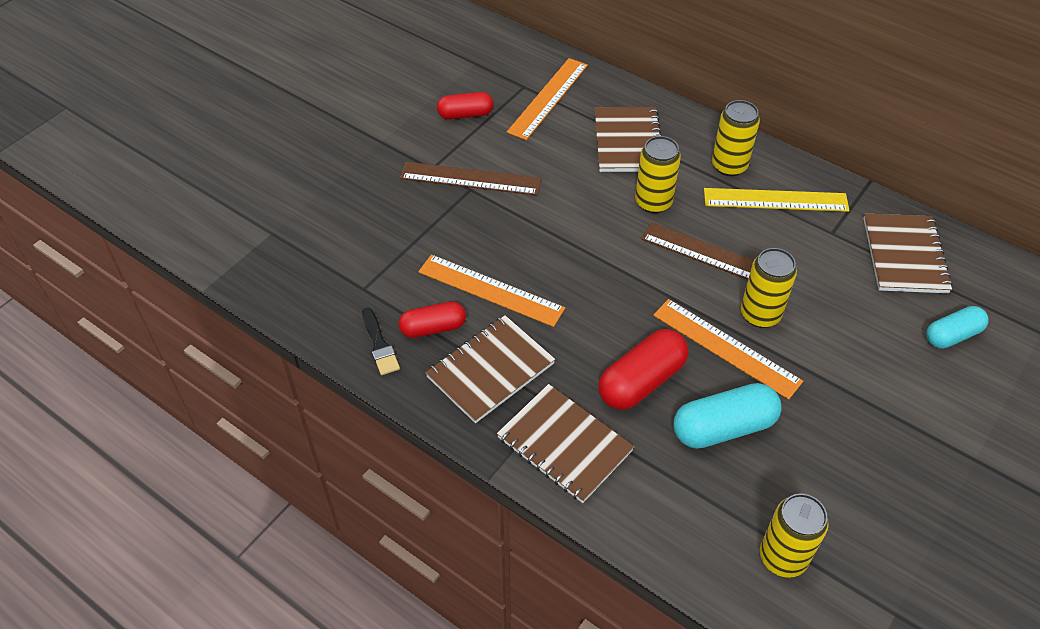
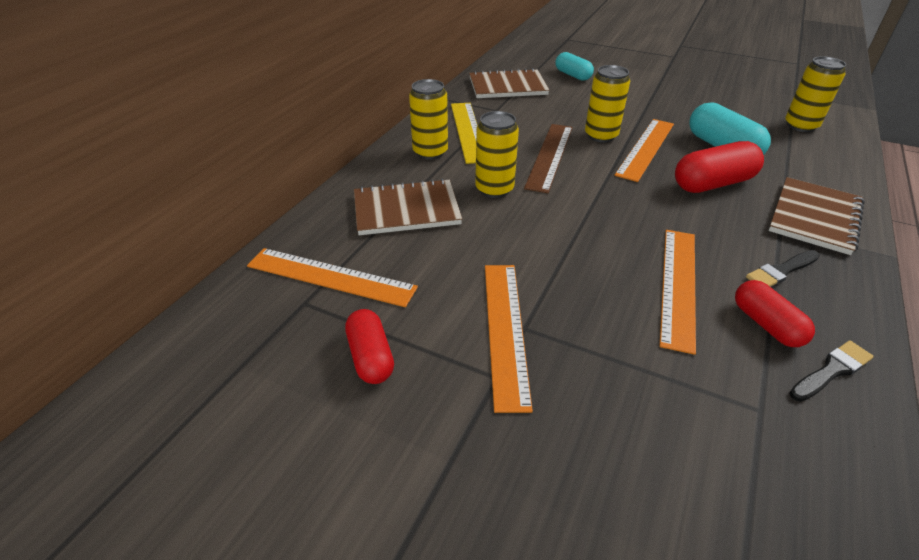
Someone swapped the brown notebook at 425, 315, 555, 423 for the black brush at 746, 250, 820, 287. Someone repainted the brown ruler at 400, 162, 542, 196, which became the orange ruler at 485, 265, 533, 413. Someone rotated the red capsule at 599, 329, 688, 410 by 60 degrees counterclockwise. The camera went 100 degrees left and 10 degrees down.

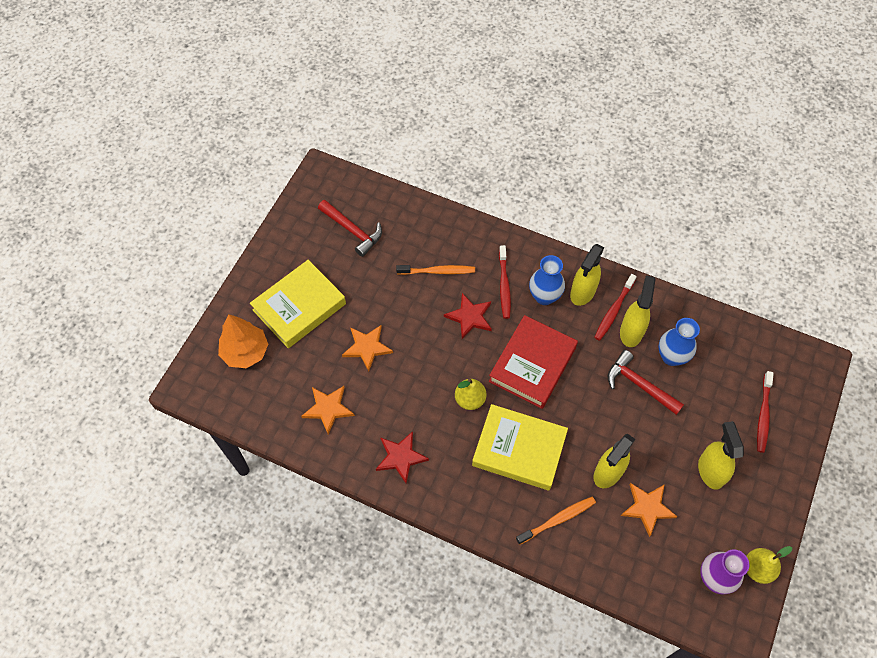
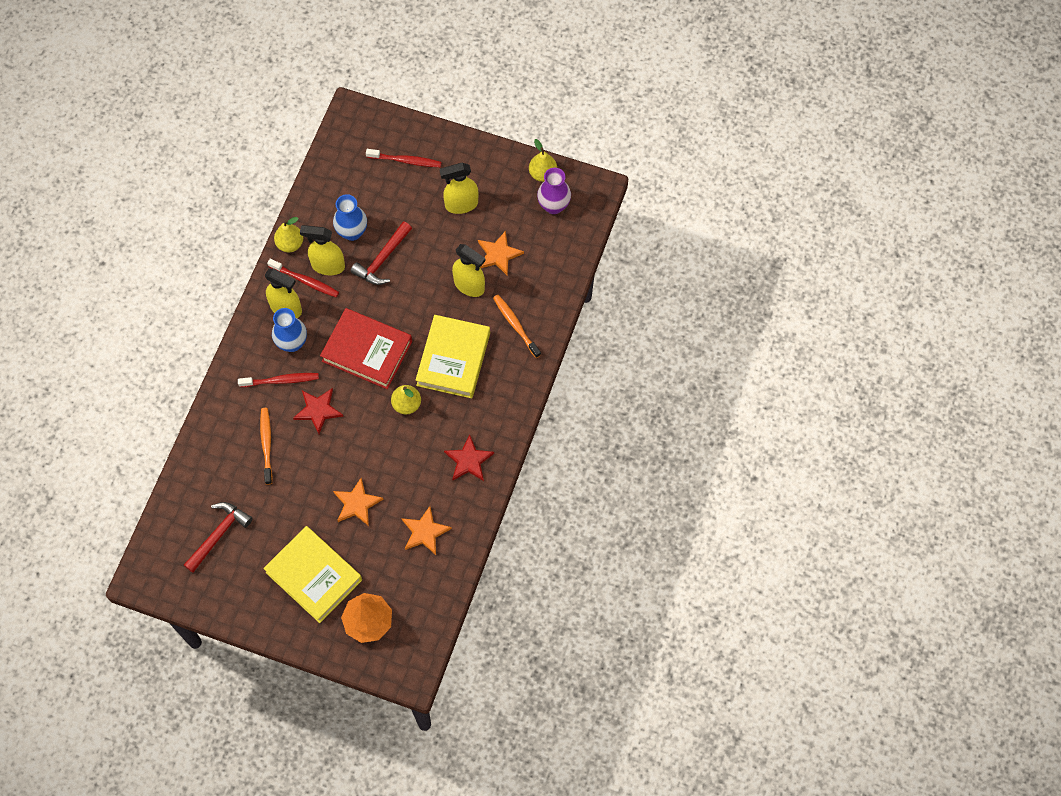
Someone put down the yellow pear at 274, 217, 303, 252. The camera went 95 degrees left and 5 degrees up.

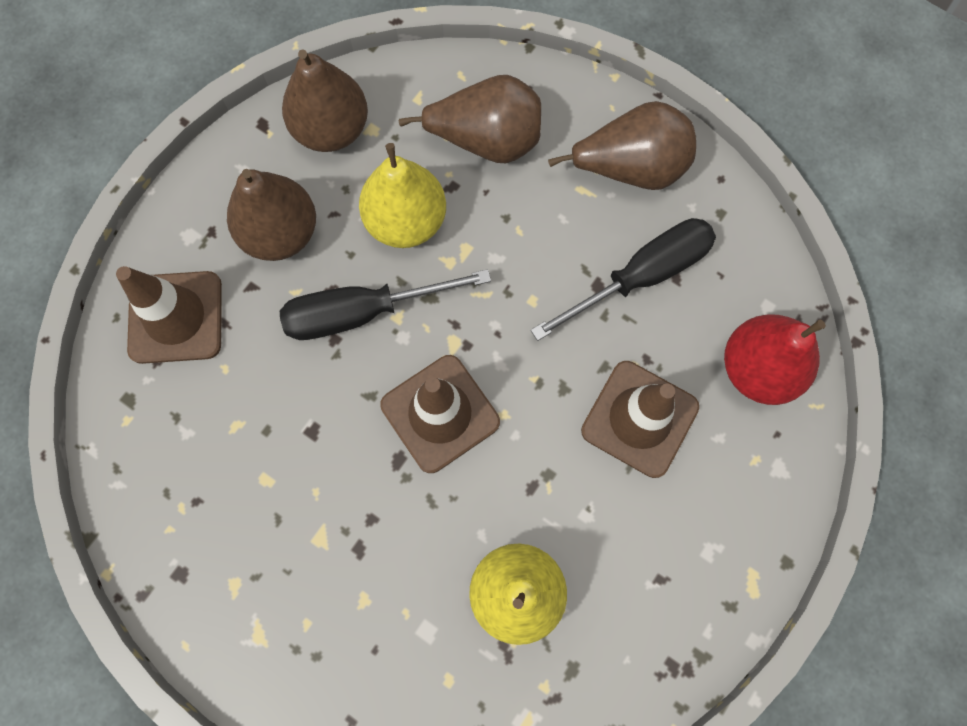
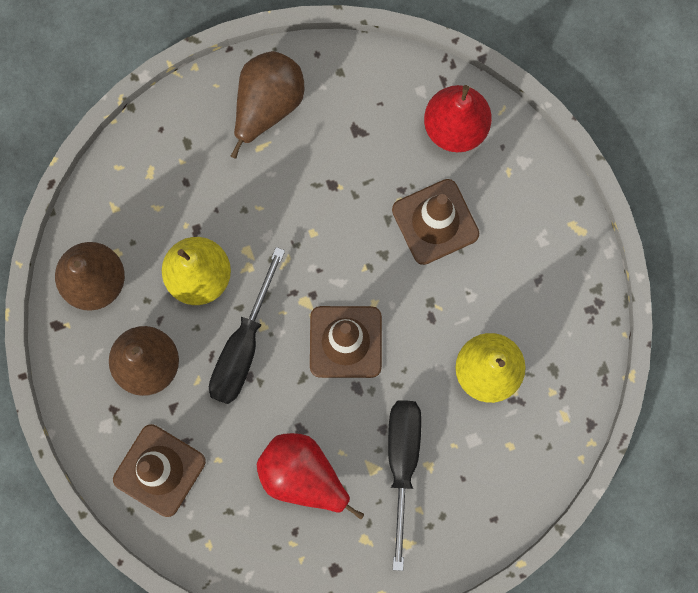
Someone took away the brown pear at 399, 75, 541, 163. Someone put down the red pear at 257, 433, 364, 519. Someone carried the black screwdriver from 531, 218, 716, 341 to 388, 400, 421, 571. The camera went 55 degrees left and 5 degrees up.

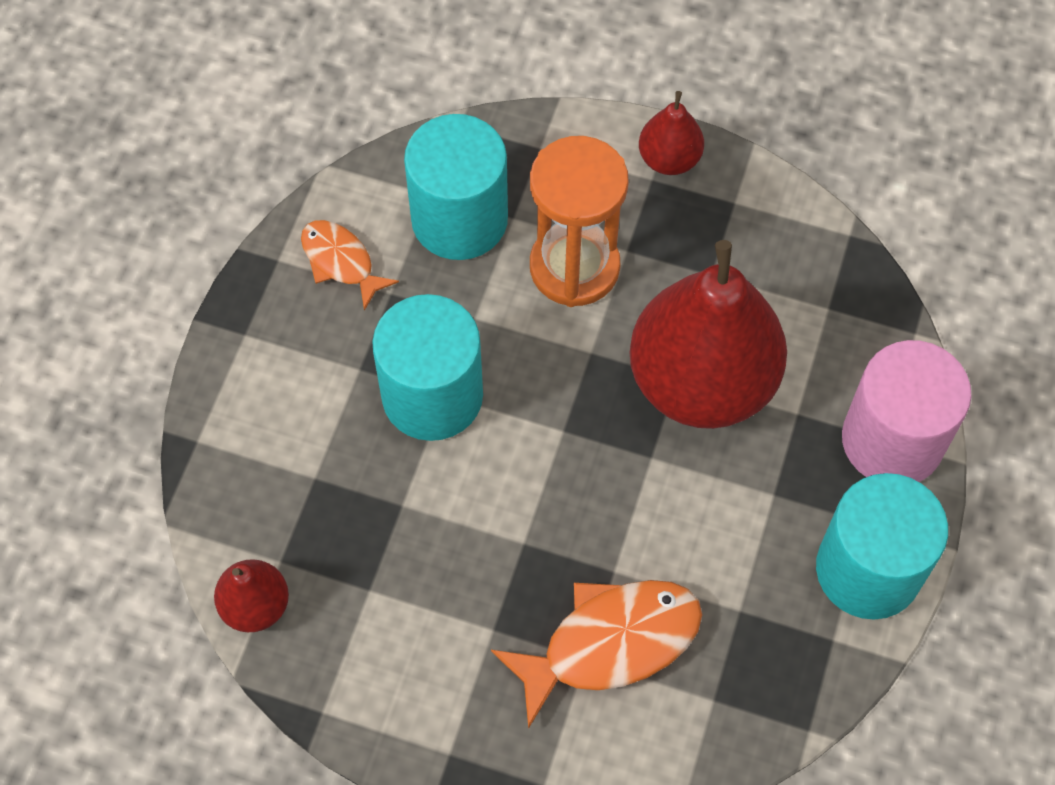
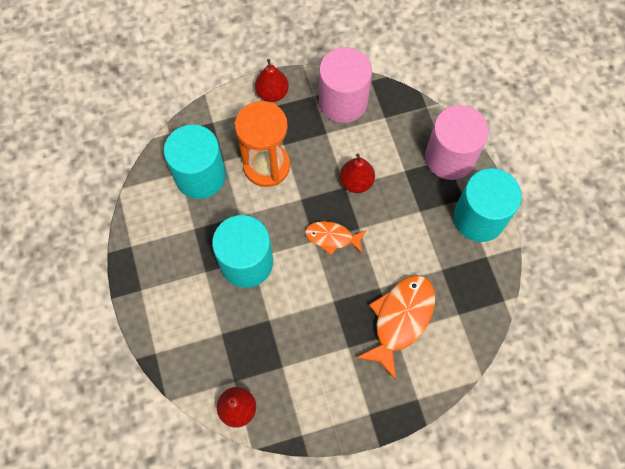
Someone put down the pink cylinder at 319, 47, 372, 123. Someone carried the orange fish from 301, 220, 399, 311 to 305, 221, 367, 255. Someone scaled the red pear at 629, 240, 787, 429 by 0.45. The camera went 35 degrees left and 5 degrees up.

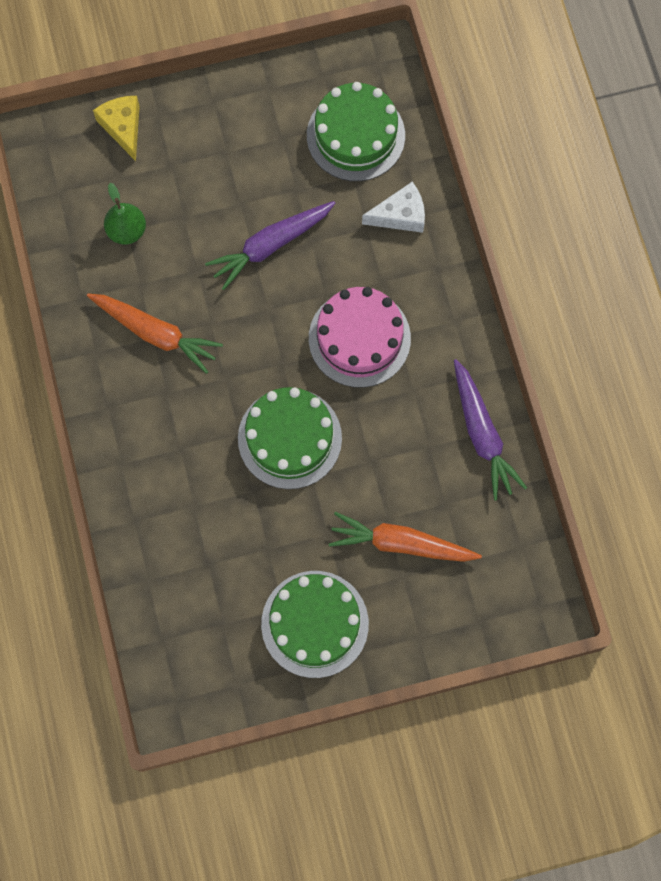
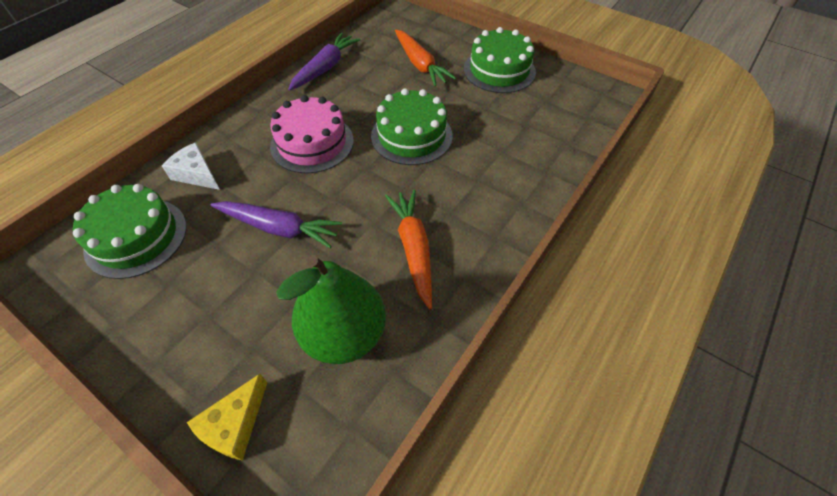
Someone scaled the green pear at 104, 183, 146, 245 by 1.89. The camera went 130 degrees left and 20 degrees down.

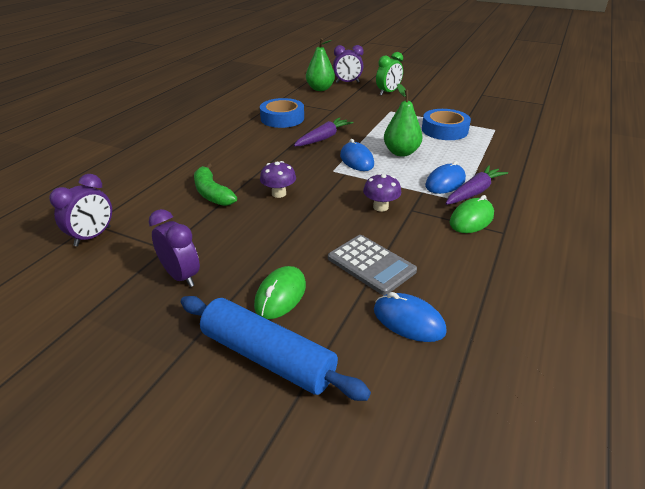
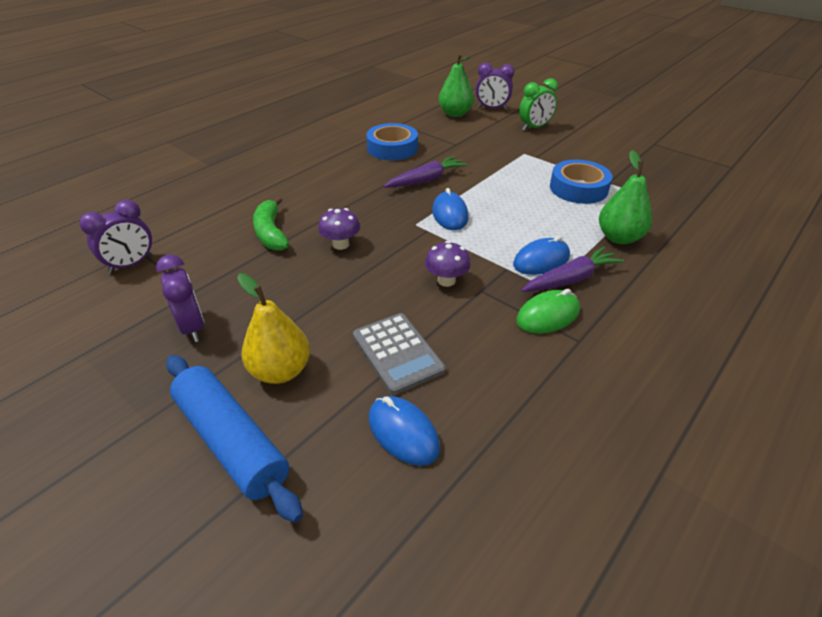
Someone carried the green pear from 384, 84, 423, 157 to 599, 150, 652, 244. Someone swapped the green mouse at 254, 266, 306, 319 for the yellow pear at 237, 273, 310, 384. The camera went 15 degrees right and 5 degrees up.

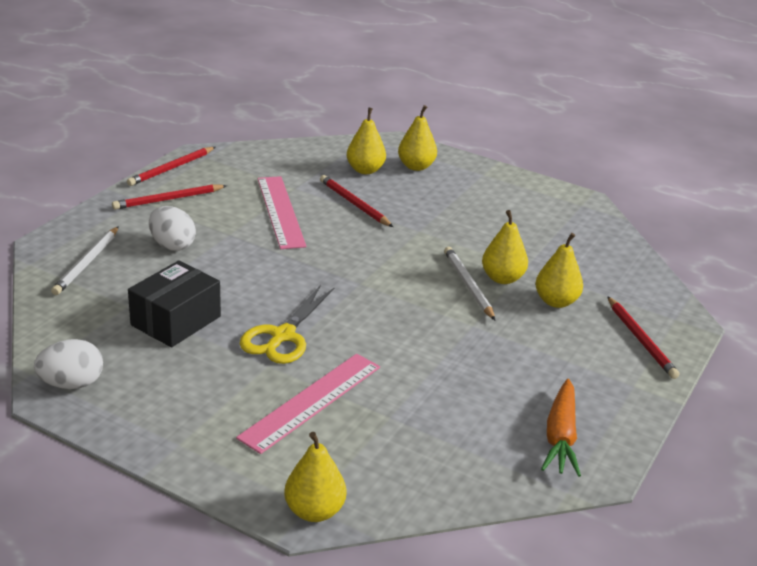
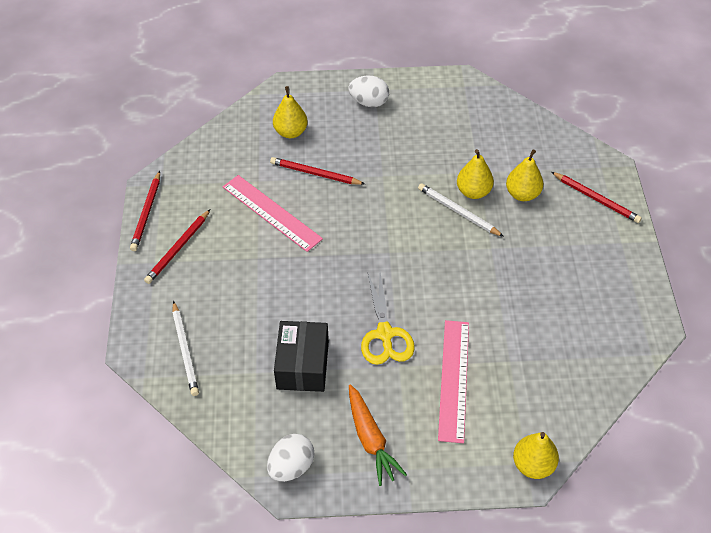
Someone took away the yellow pear at 398, 105, 437, 171. Someone carried the white egg from 149, 206, 196, 251 to 348, 76, 389, 107. Someone carried the orange carrot from 541, 379, 581, 477 to 349, 384, 407, 486. The camera went 30 degrees left and 20 degrees up.

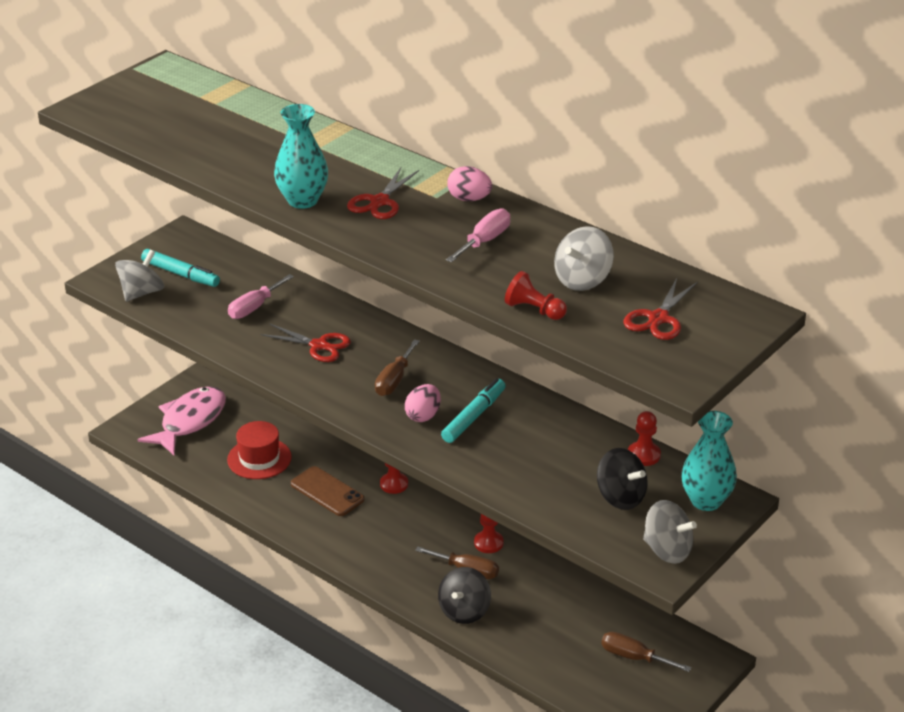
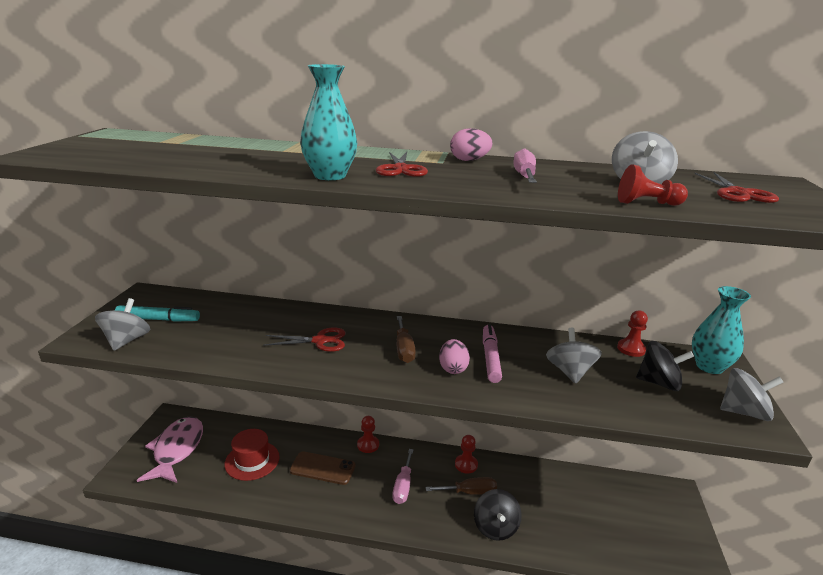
Someone took away the brown screwdriver at 601, 632, 691, 672. Someone put down the grey spinning top at 546, 328, 602, 384. Someone carried the pink screwdriver from 228, 274, 294, 319 to 393, 449, 414, 504. Someone repainted the turquoise marker at 441, 378, 506, 443, which became the pink marker at 483, 324, 502, 383. The camera went 30 degrees left and 10 degrees down.

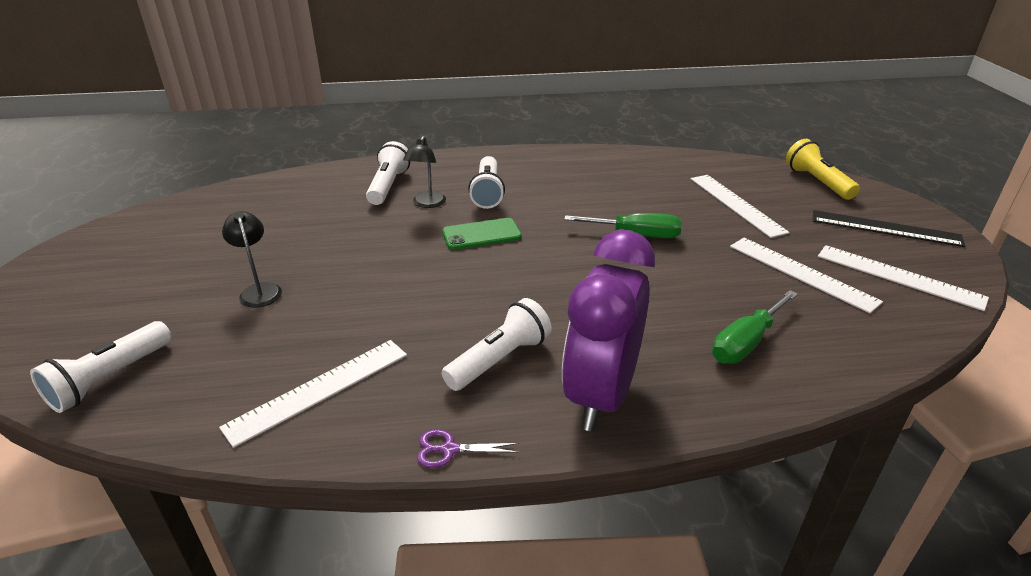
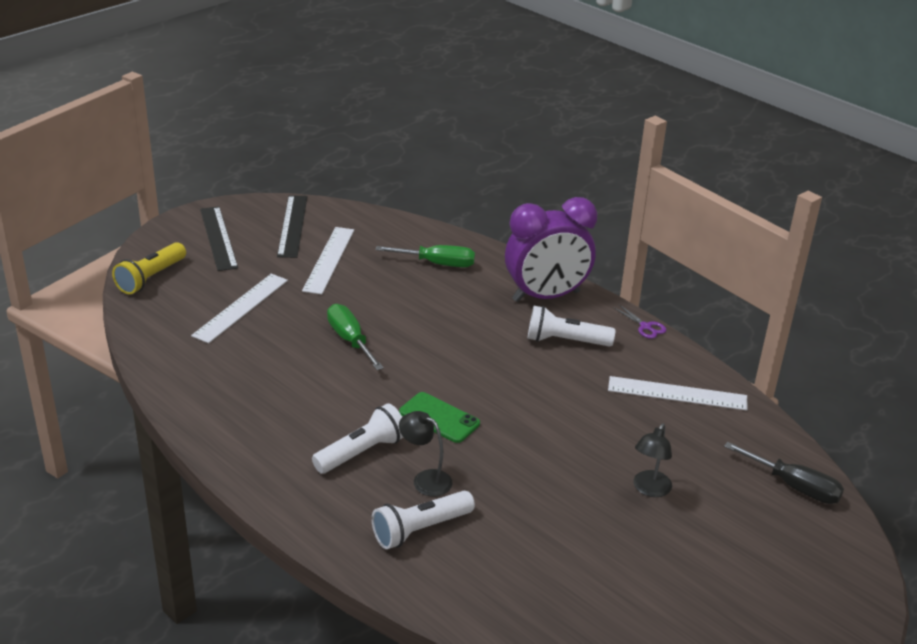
Someone swapped the white flashlight at 30, 321, 172, 413 for the black screwdriver at 724, 442, 844, 504. Someone repainted the white ruler at 818, 245, 989, 311, which became the black ruler at 277, 195, 308, 258. Someone rotated the black lamp at 403, 136, 446, 208 by 120 degrees counterclockwise. The camera went 130 degrees left and 0 degrees up.

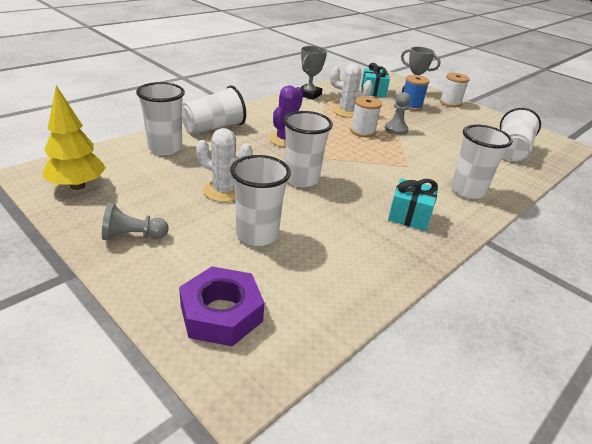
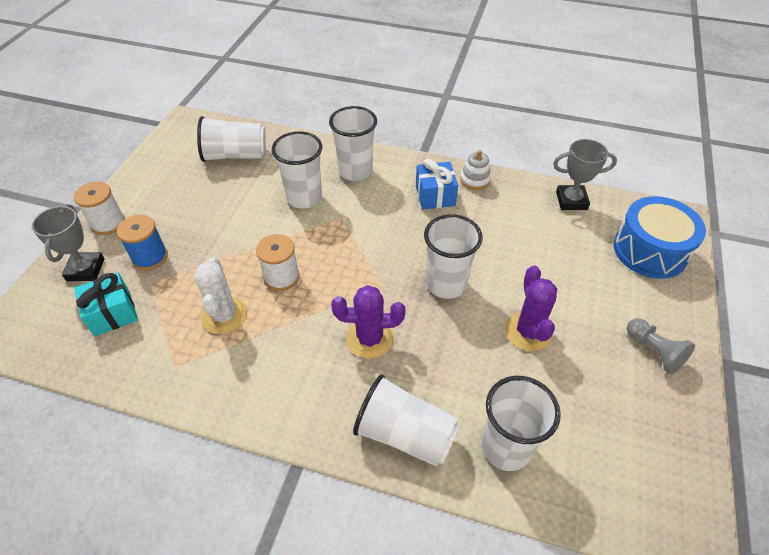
Someone took away the yellow tree at 42, 85, 106, 190. Someone took away the grey pawn at 384, 92, 410, 135. Someone put down the white stacking toy at 460, 150, 491, 190. Someone carried the white cup from 230, 155, 291, 246 to 272, 131, 322, 209. Someone carried the grey trophy from 300, 46, 327, 100 to 553, 139, 617, 210. Someone swapped the purple nut at 179, 266, 264, 346 for the blue drum at 614, 196, 706, 279. Someone repainted the white cactus at 196, 128, 253, 202, which became the purple cactus at 505, 266, 557, 351. Someone repainted the turquoise gift at 388, 178, 438, 231, which became the blue gift at 416, 158, 458, 209. The camera went 115 degrees left and 15 degrees up.

